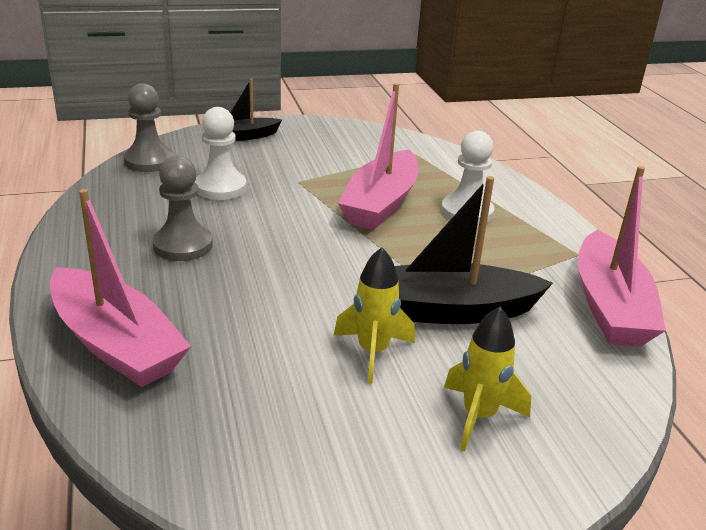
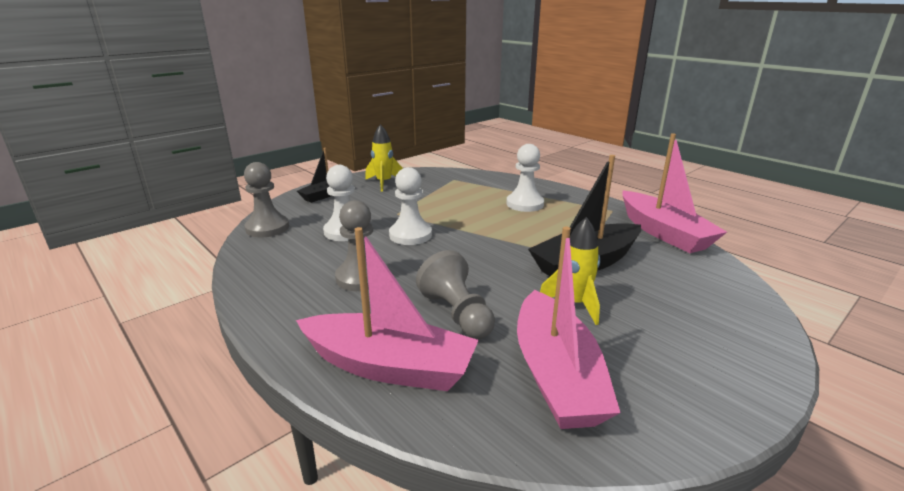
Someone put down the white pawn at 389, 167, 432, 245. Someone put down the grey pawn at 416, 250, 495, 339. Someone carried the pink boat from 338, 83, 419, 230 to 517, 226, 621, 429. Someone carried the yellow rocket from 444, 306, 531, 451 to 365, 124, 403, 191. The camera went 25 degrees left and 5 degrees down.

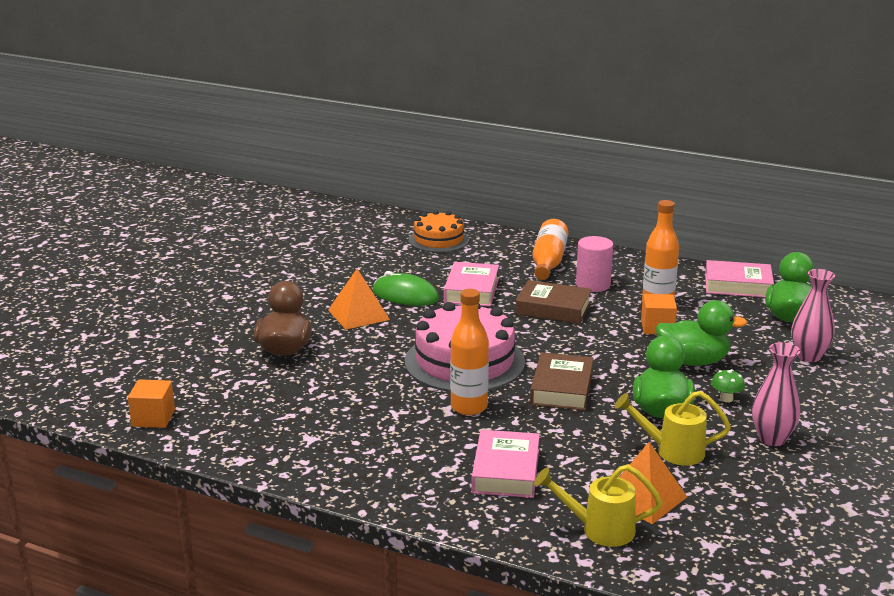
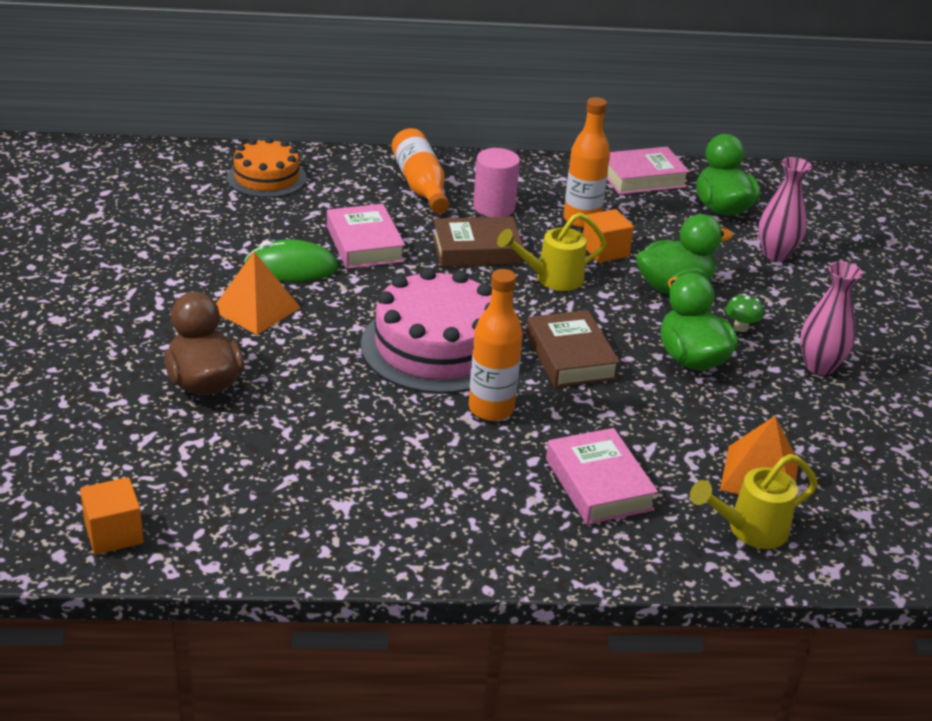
Someone carried the yellow watering can from 614, 391, 731, 465 to 497, 212, 607, 291. The camera went 30 degrees left and 10 degrees up.

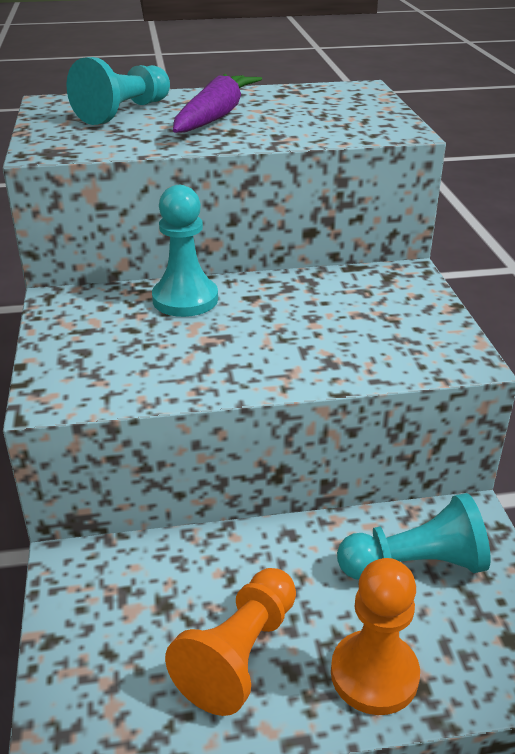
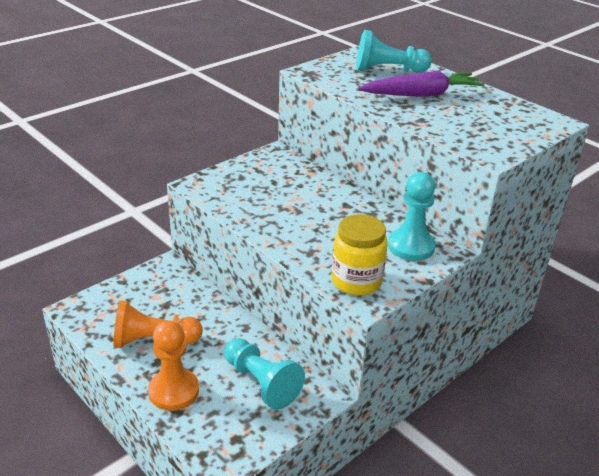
Someone put down the yellow jar at 331, 214, 388, 296. Someone carried the turquoise pawn from 152, 185, 218, 317 to 388, 172, 436, 261. The camera went 55 degrees right and 0 degrees up.

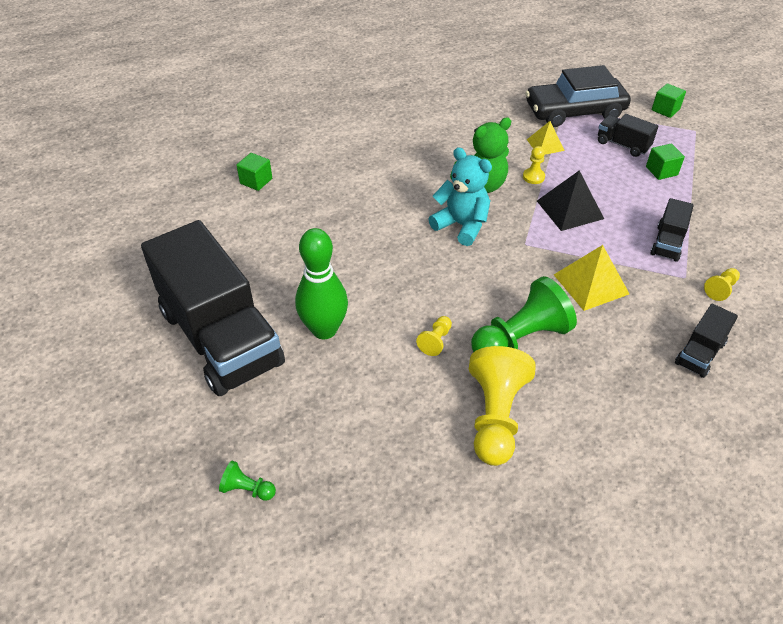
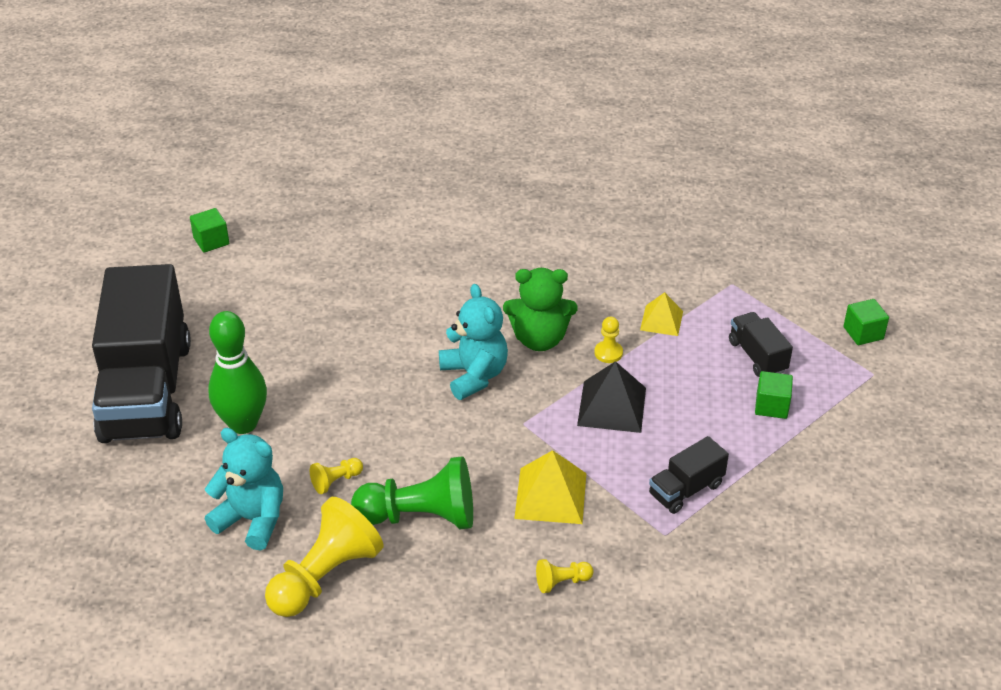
Someone took away the green pawn at 219, 461, 276, 501. Someone took away the black car at 525, 65, 631, 127. Someone took away the black truck at 675, 304, 738, 378. Someone put down the turquoise teddy bear at 205, 428, 283, 550. Someone carried the green cube from 236, 153, 272, 191 to 190, 208, 229, 253. Someone carried the yellow pawn from 704, 268, 740, 301 to 536, 559, 594, 593. The camera went 30 degrees right and 5 degrees down.

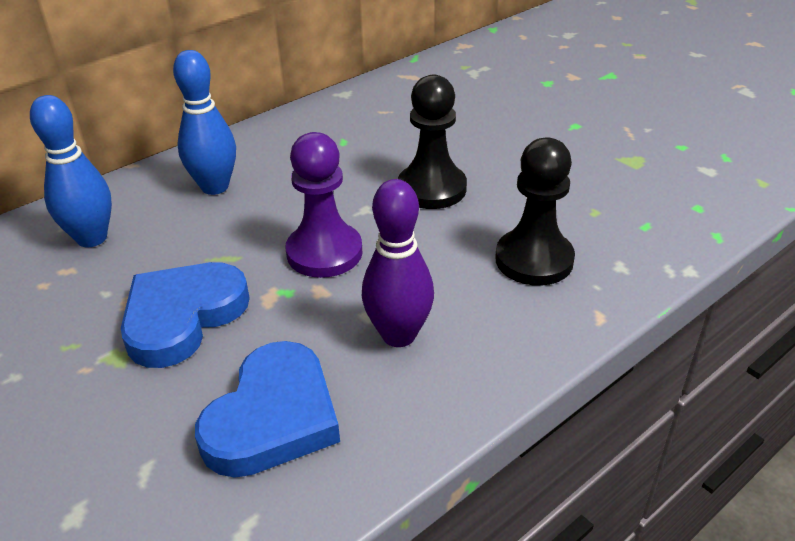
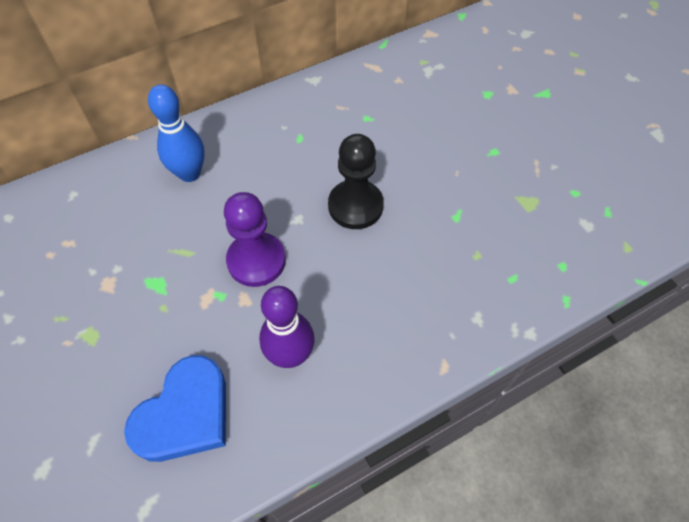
Someone took away the blue bowling pin at 30, 95, 112, 247. Someone took away the blue heart at 121, 262, 250, 368. Someone took away the black pawn at 495, 137, 575, 286. The camera went 10 degrees right and 20 degrees up.

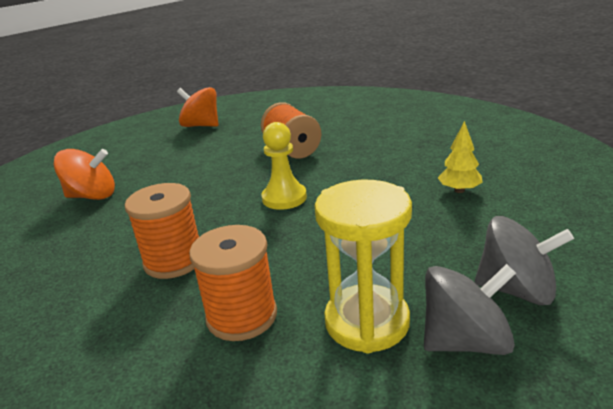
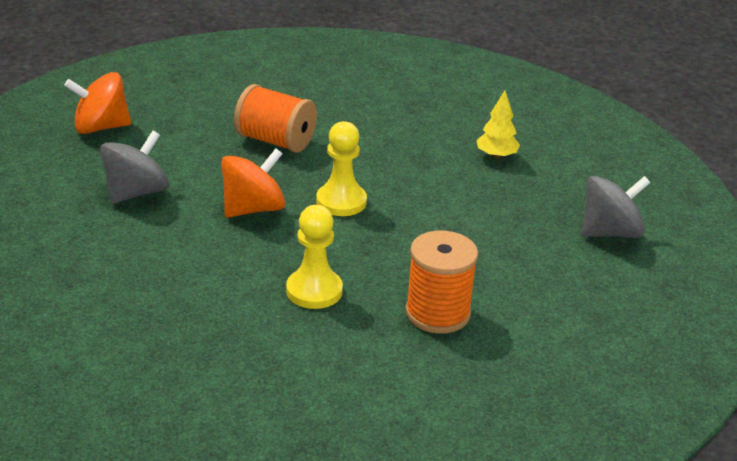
Someone took away the yellow hourglass at 314, 180, 412, 353. Someone carried the orange spinning top from 54, 149, 115, 200 to 221, 149, 286, 218. Someone carried the grey spinning top from 424, 264, 516, 355 to 100, 131, 169, 204. Someone swapped the orange spool at 125, 183, 199, 279 for the yellow pawn at 286, 205, 343, 309. The camera went 40 degrees left and 5 degrees up.

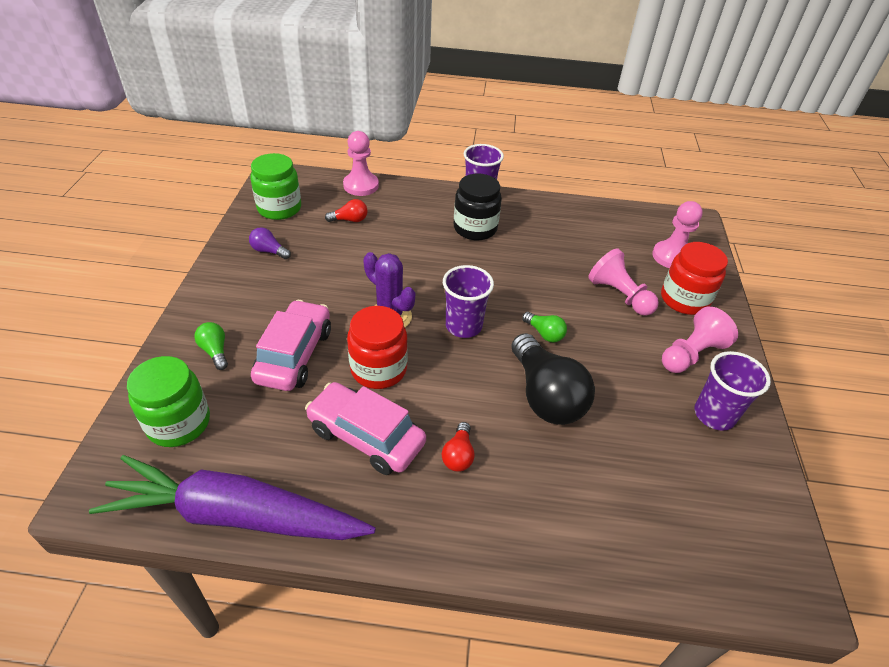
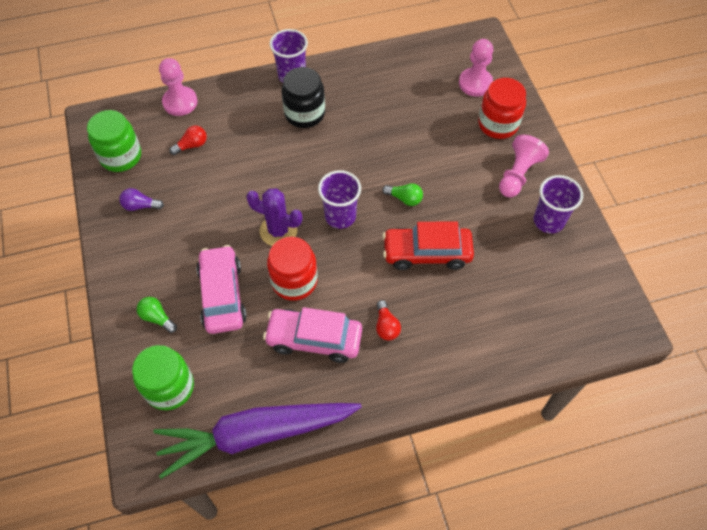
Someone took away the pink pawn at 588, 248, 659, 316. Someone swapped the black light bulb at 511, 333, 595, 425 for the red car at 383, 221, 474, 270. The camera went 20 degrees left and 15 degrees up.

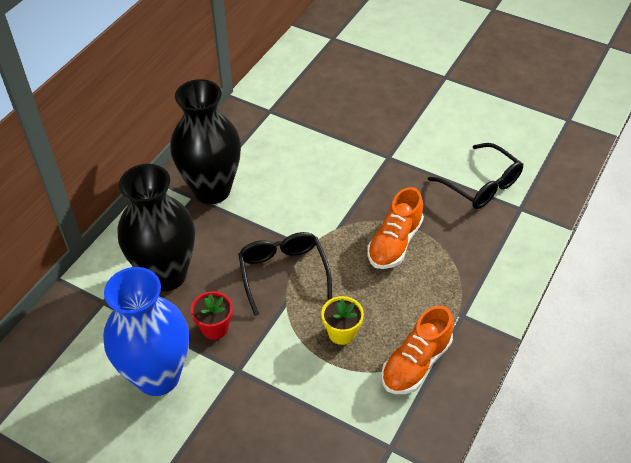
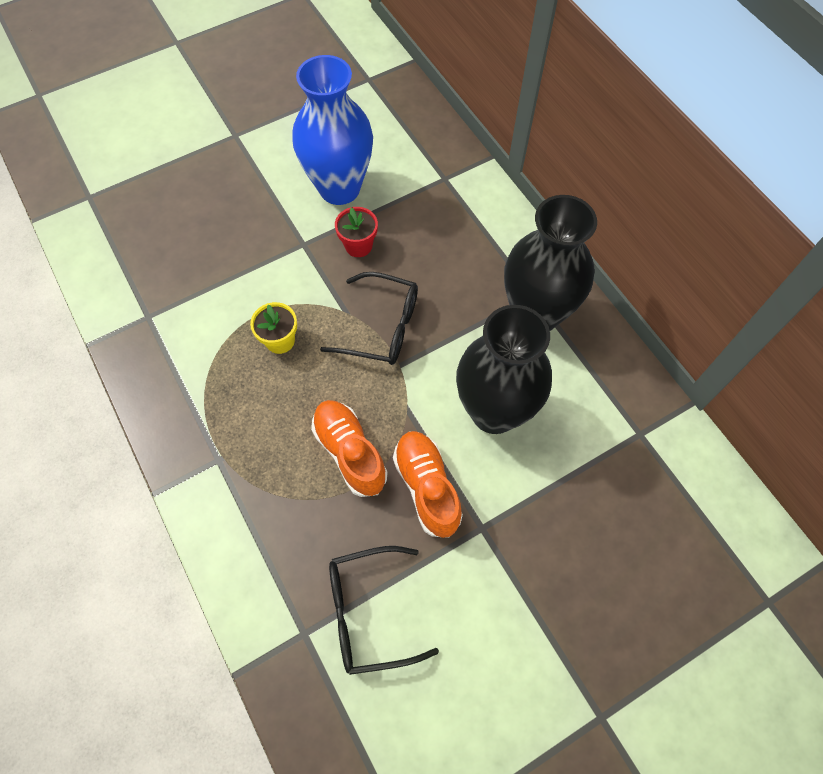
Someone carried the black vase from 117, 164, 195, 291 to 456, 305, 552, 434. Someone carried the orange shoe from 381, 306, 454, 394 to 393, 431, 463, 538. The camera went 120 degrees right and 15 degrees up.

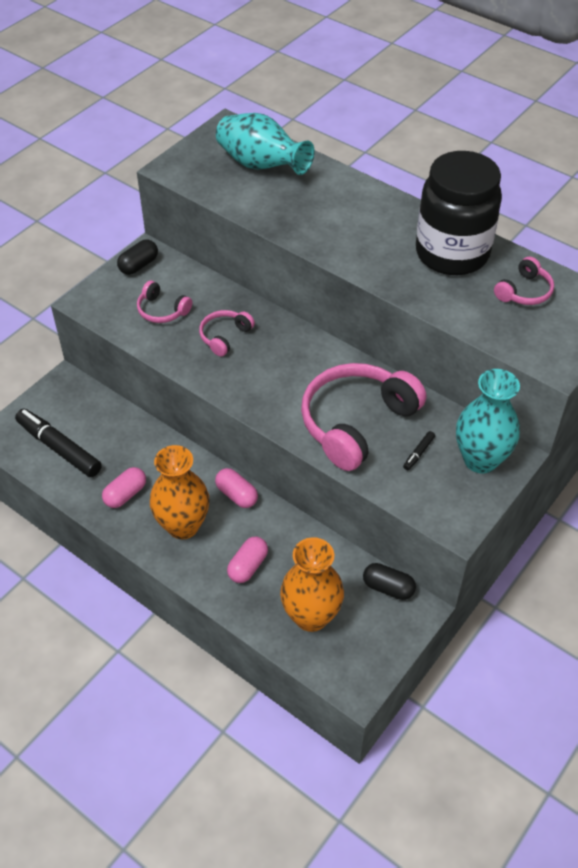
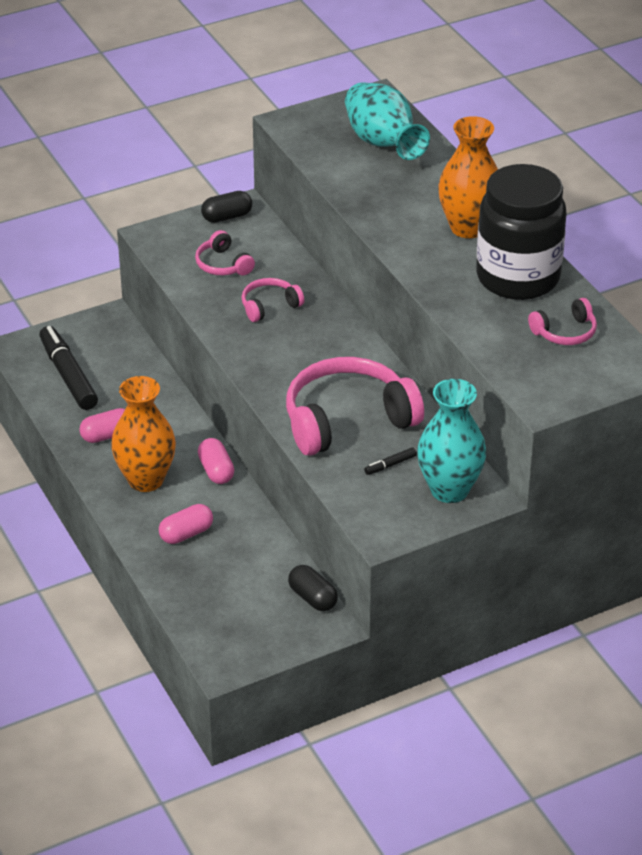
Someone carried the orange vase from 280, 537, 344, 632 to 438, 116, 498, 238. The camera went 25 degrees right and 10 degrees down.

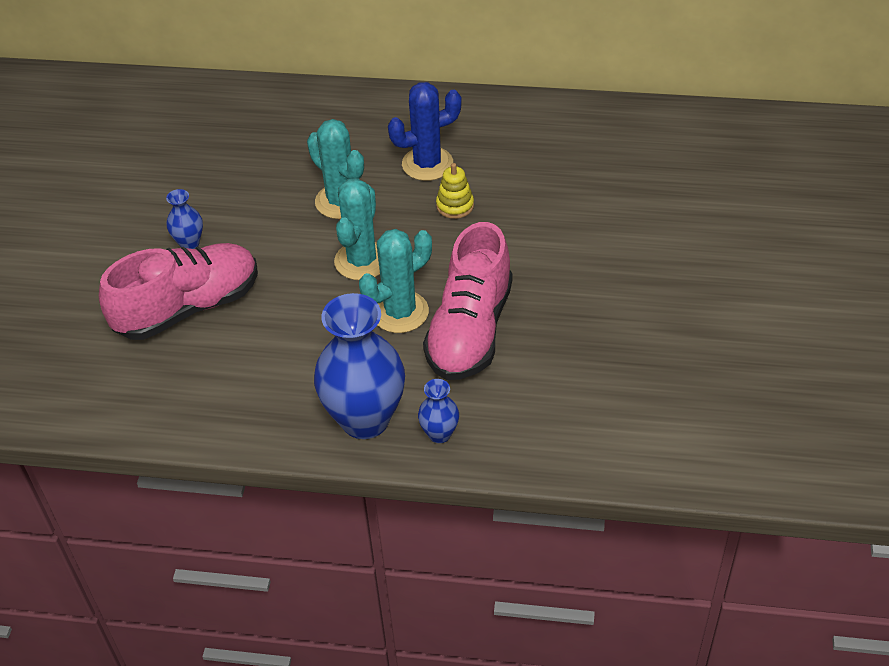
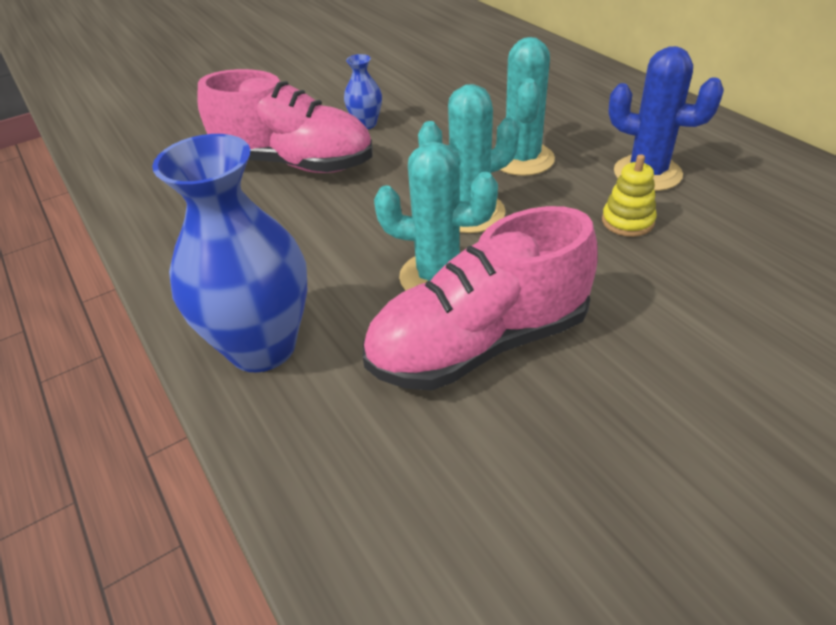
Someone took away the blue vase at 418, 379, 459, 443. The camera went 50 degrees right and 5 degrees down.

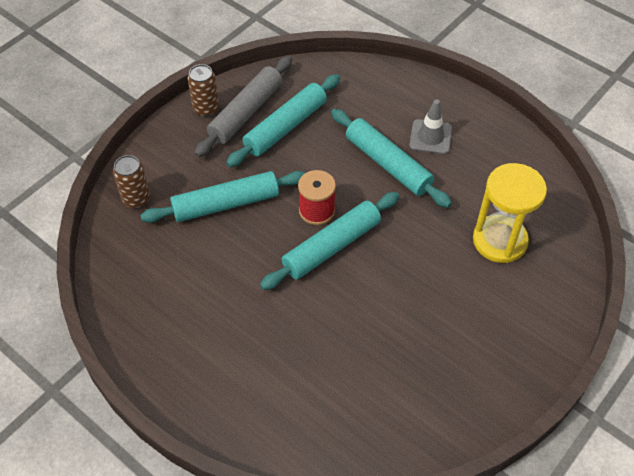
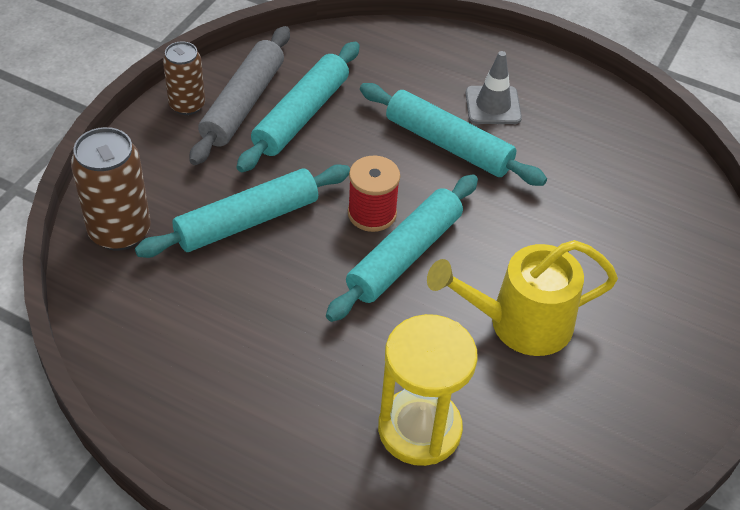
Someone put down the yellow watering can at 427, 240, 618, 356. Someone carried the yellow hourglass from 473, 163, 547, 263 to 378, 314, 478, 466. Someone scaled the brown can at 113, 155, 150, 208 by 1.55. The camera went 15 degrees left and 5 degrees down.

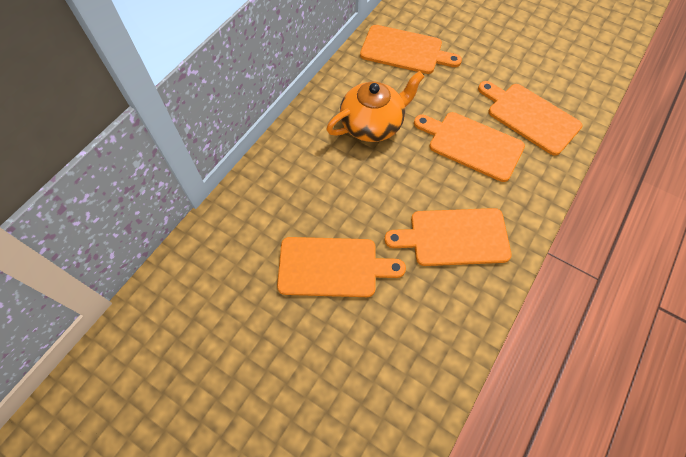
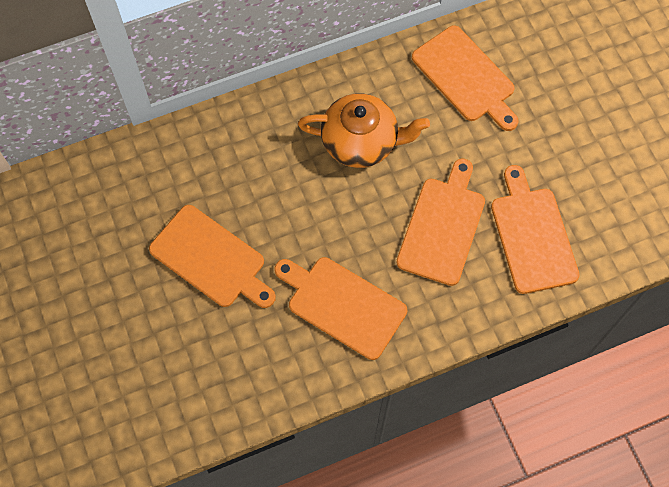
Someone rotated the orange cutting board at 414, 112, 525, 182 by 45 degrees clockwise. The camera went 35 degrees right and 5 degrees up.

